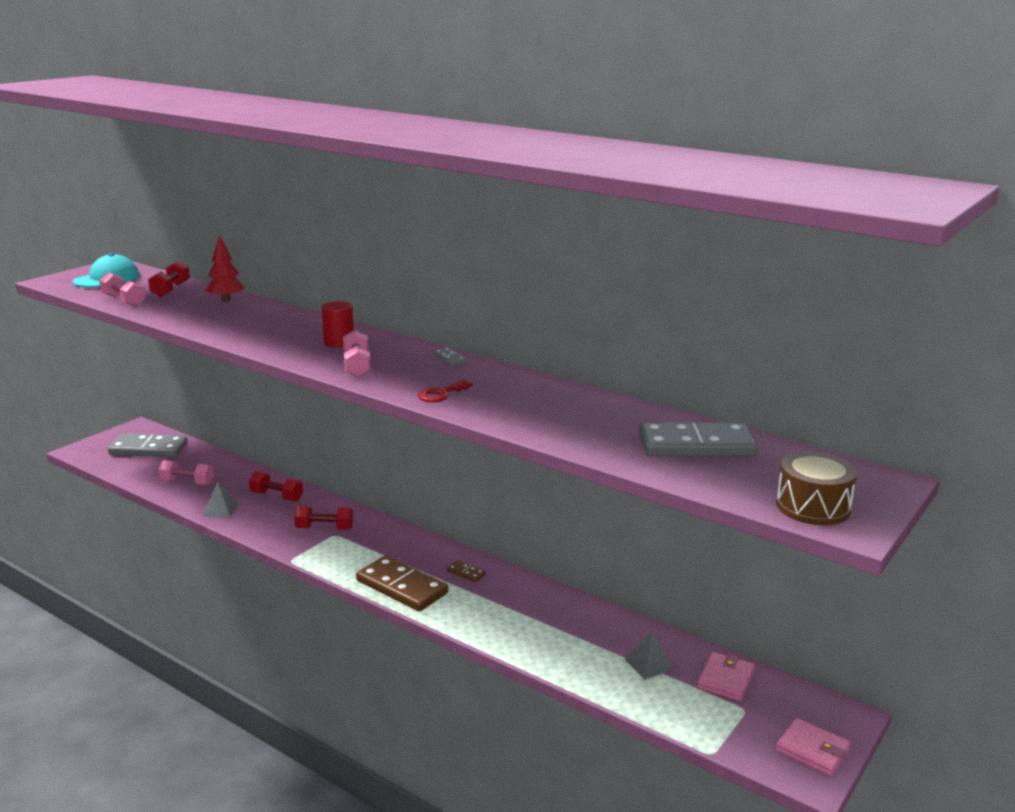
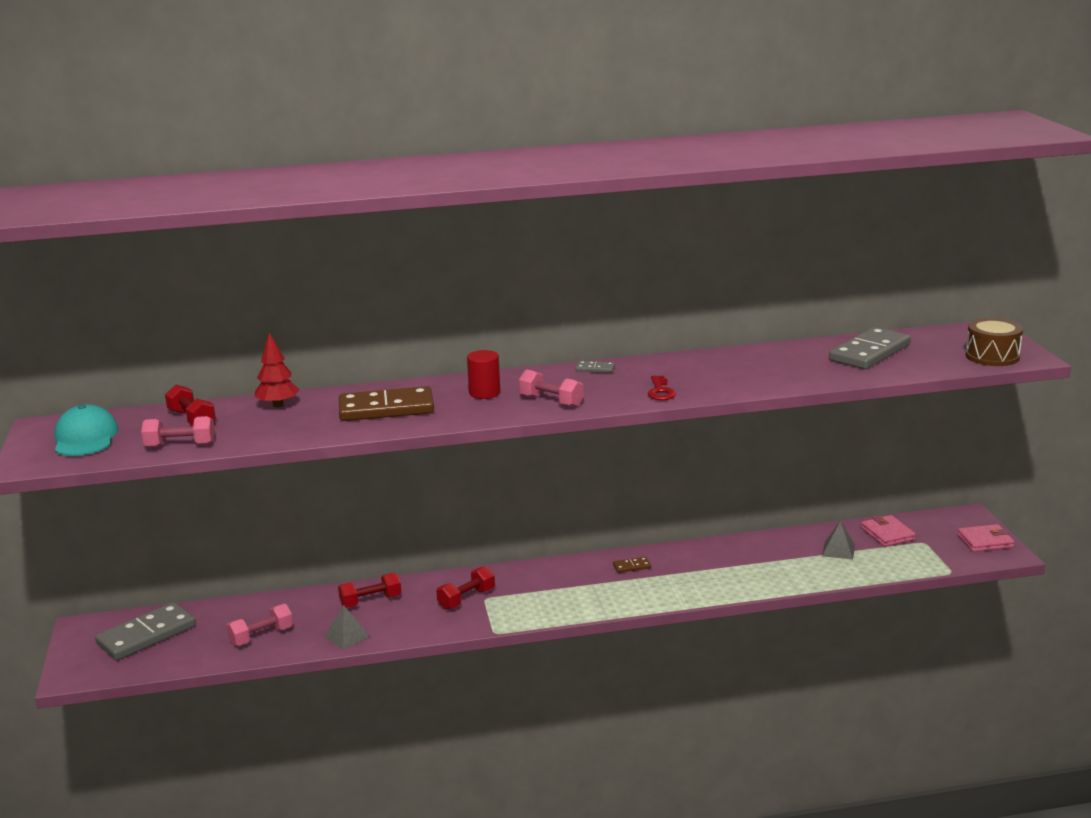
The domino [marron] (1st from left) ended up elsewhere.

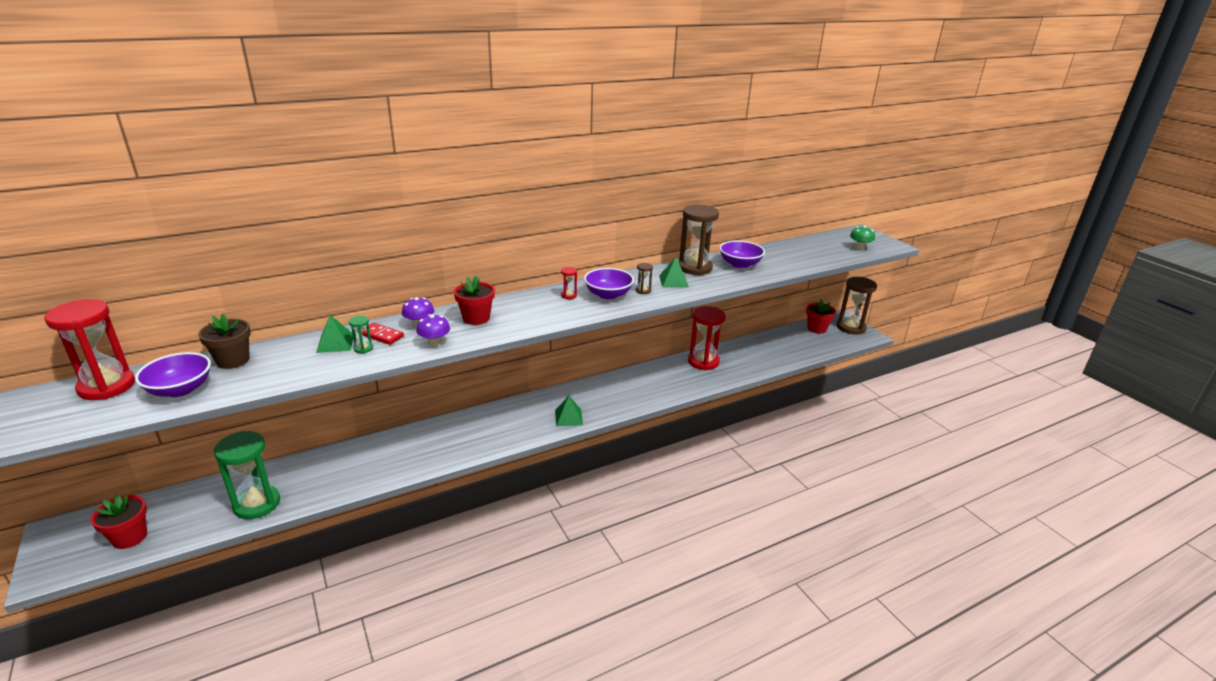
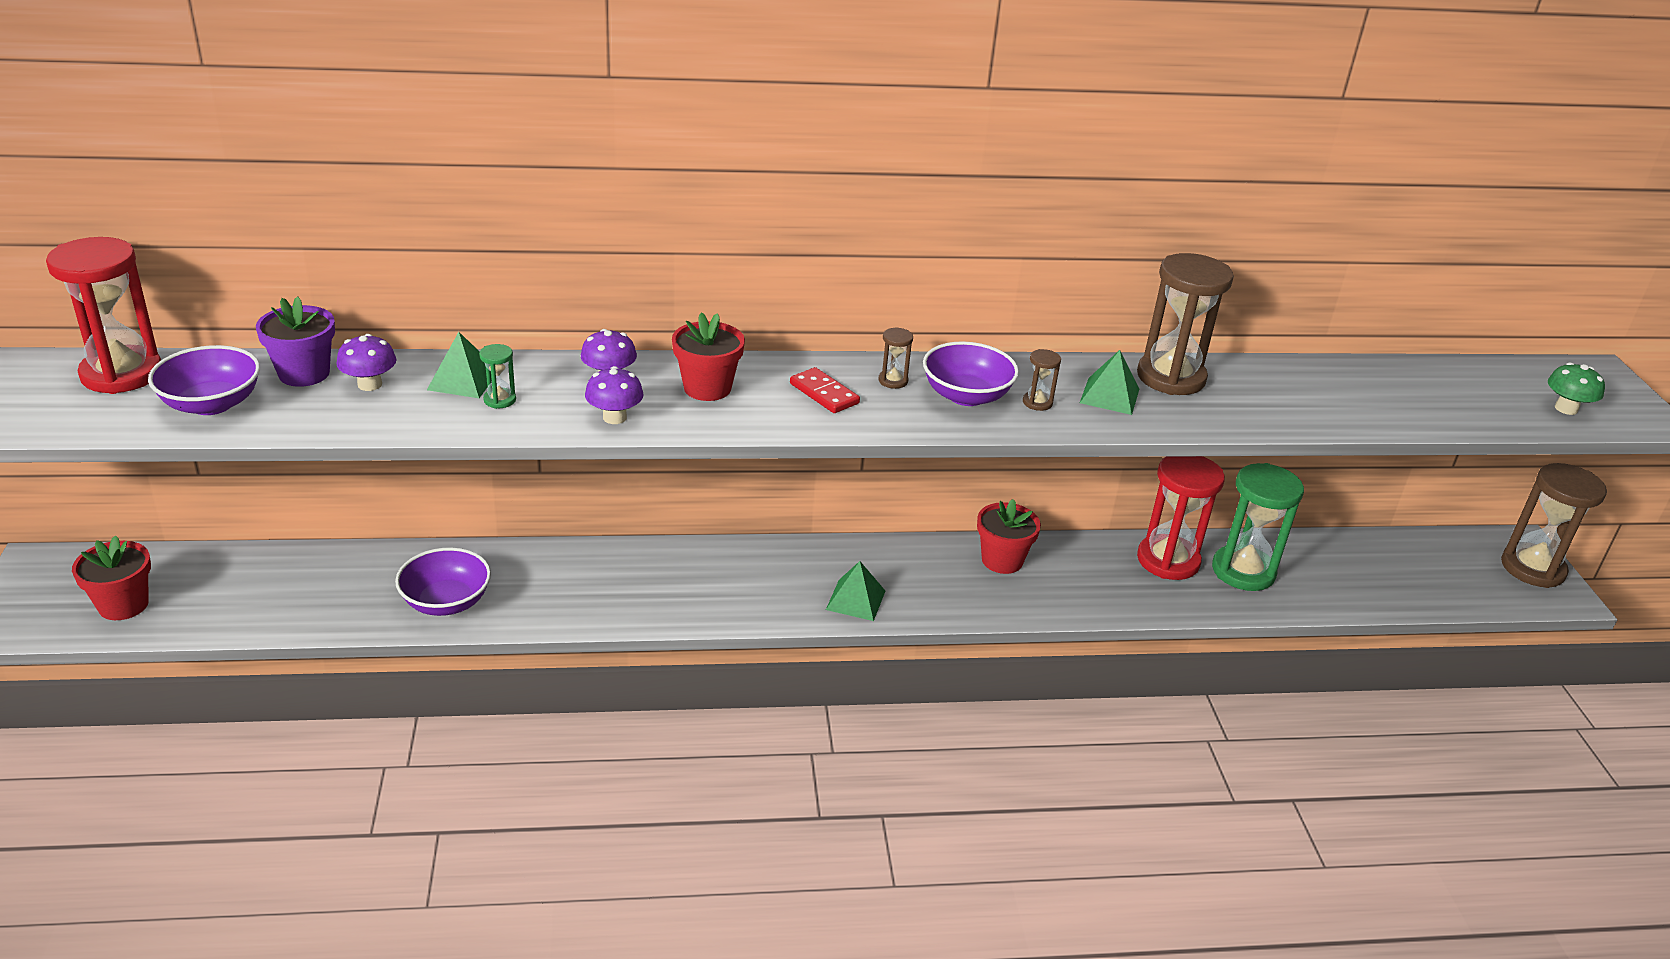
What was the pot de fleurs [marron] turned into the pot de fleurs [violet]. The sablier [vert] (1st from left in the first image) ended up elsewhere. The domino [rouge] ended up elsewhere. What was the sablier [rouge] (2nd from left) turned into the sablier [marron] (1st from left). The bol [violet] (3rd from left in the first image) ended up elsewhere. The pot de fleurs [rouge] (3rd from left) ended up elsewhere. The second view gained the champignon [violet] (1st from left).

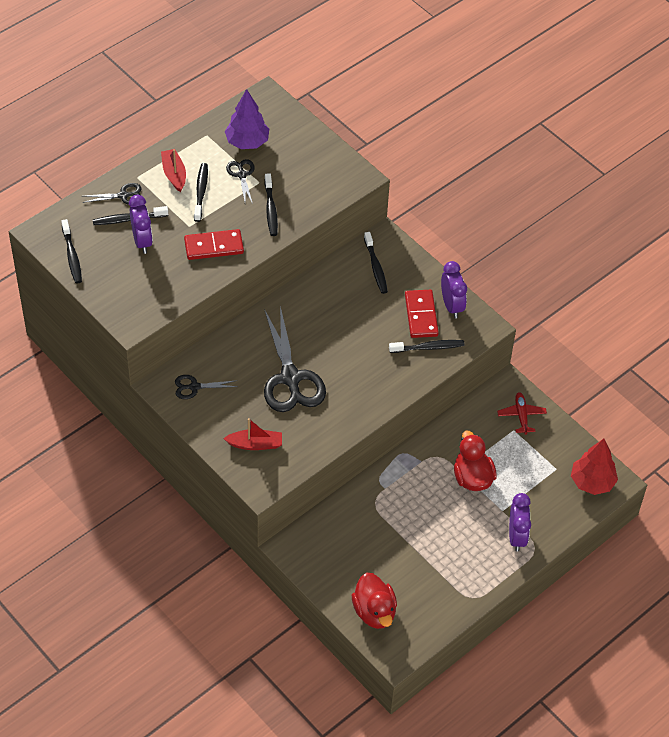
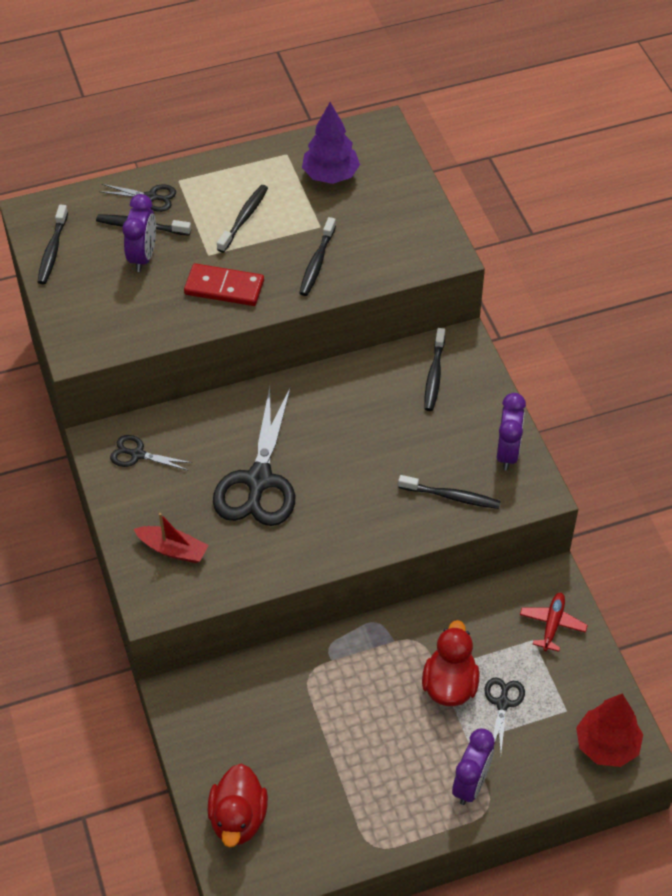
The second view lost the bateau [rouge] (1st from left). The ciseaux [noir] (3rd from left in the first image) ended up elsewhere. The second view lost the domino [rouge] (2nd from left).

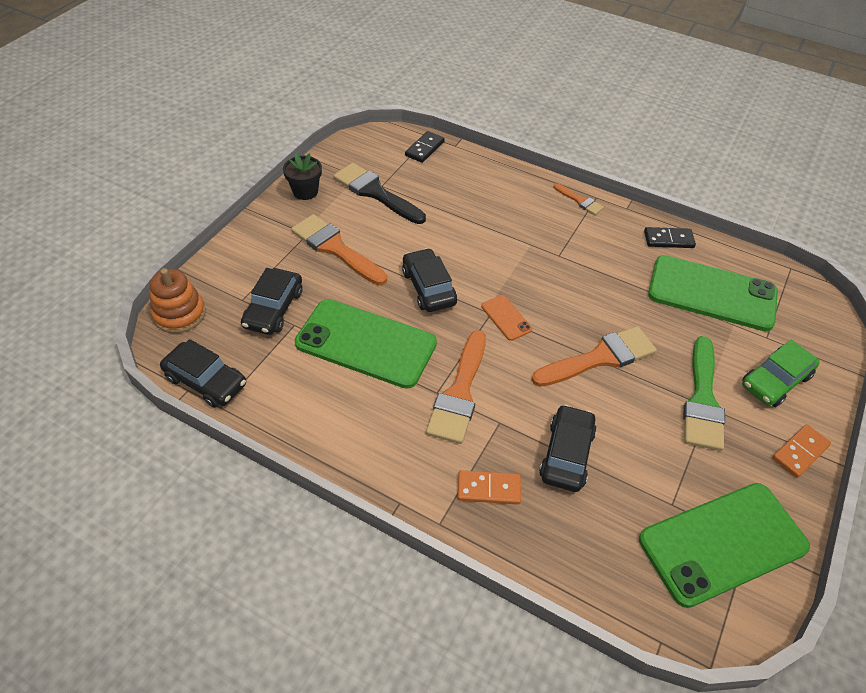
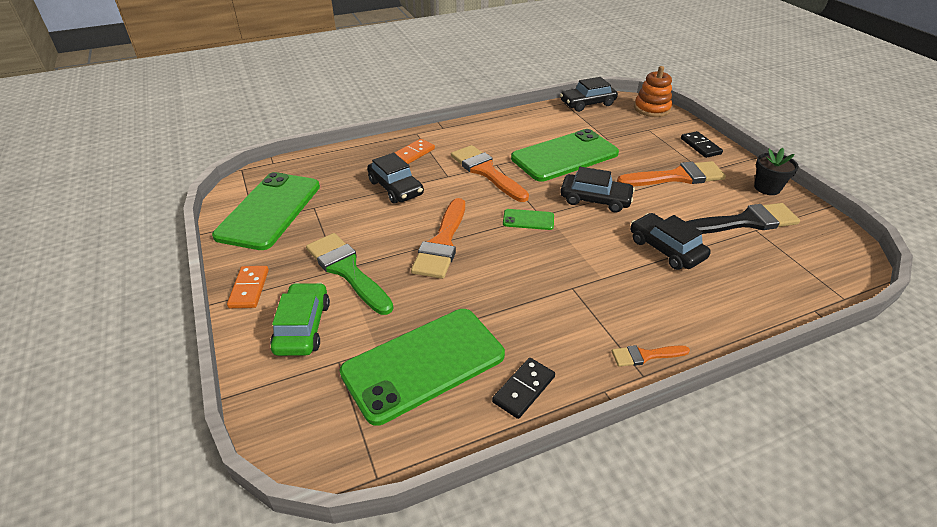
The voiture [noir] (2nd from left in the first image) ended up elsewhere. The domino [noir] (1st from left in the first image) ended up elsewhere. What was the téléphone [orange] turned into the téléphone [vert] (3rd from left).

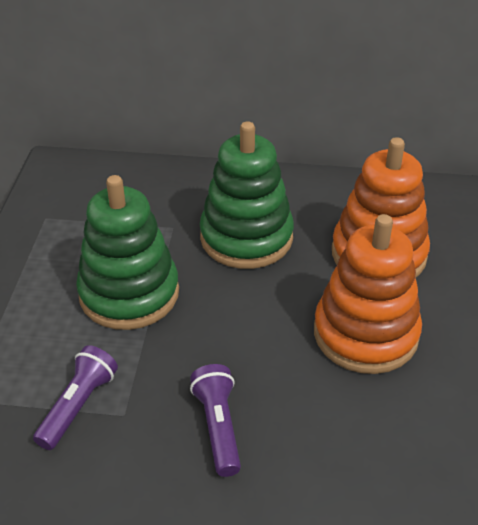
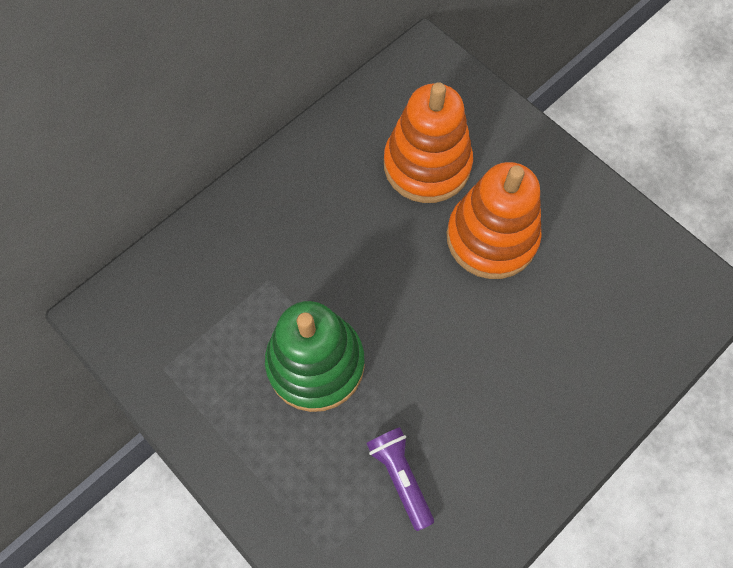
The second view lost the lampe de poche [violet] (2nd from left). The second view lost the jouet à empiler [vert] (2nd from left).

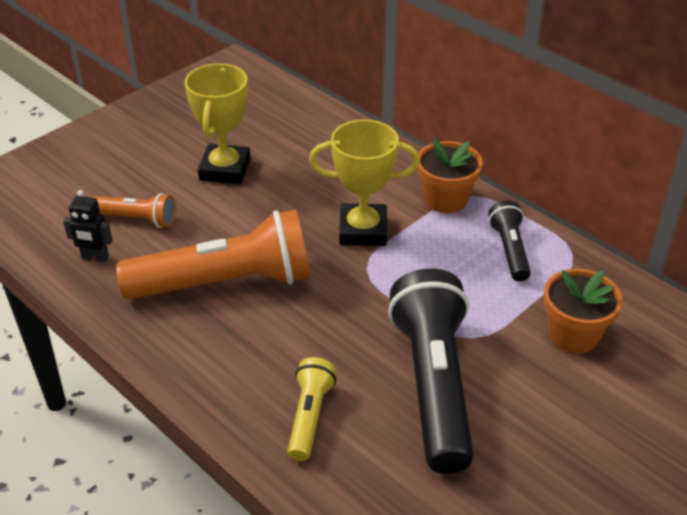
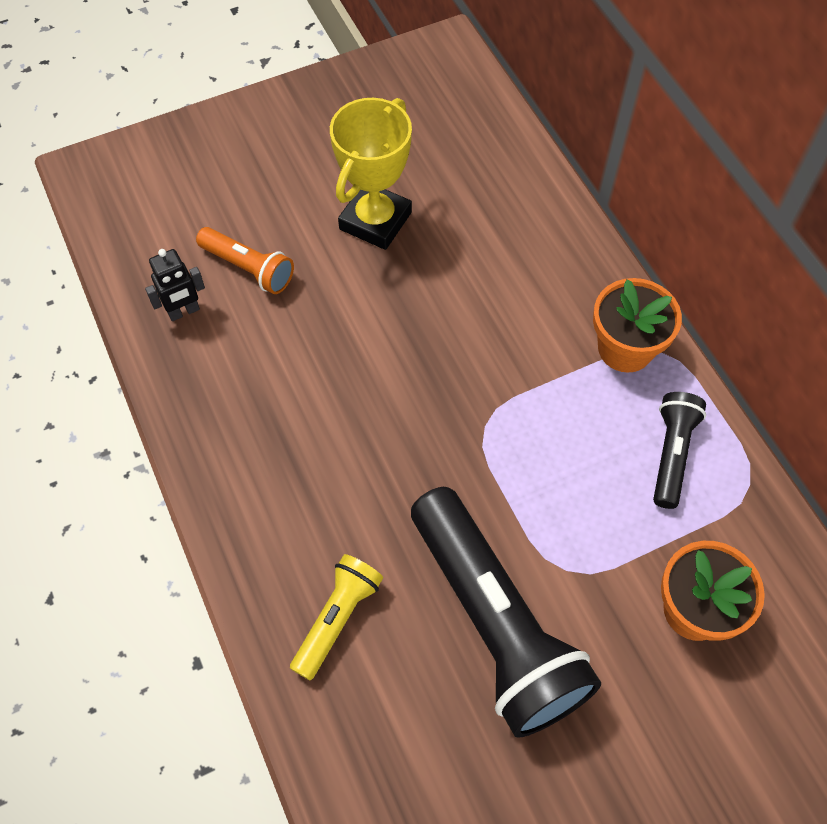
The robot [noir] ended up facing another way, 60 degrees counterclockwise from before. The second view lost the lampe de poche [orange] (2nd from left). The second view lost the trophée [jaune] (2nd from left). The lampe de poche [noir] (1st from left) ended up facing another way, 135 degrees clockwise from before.

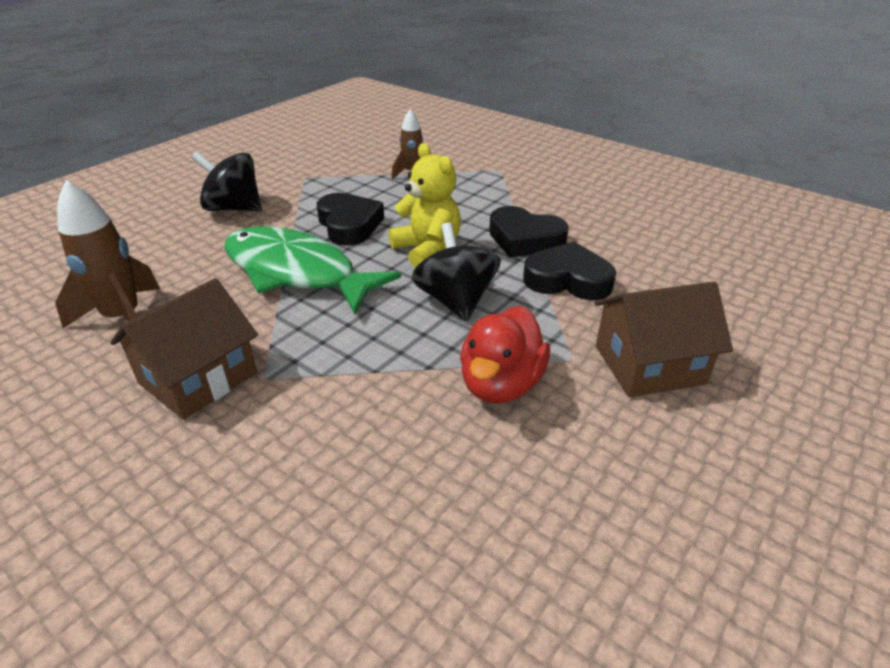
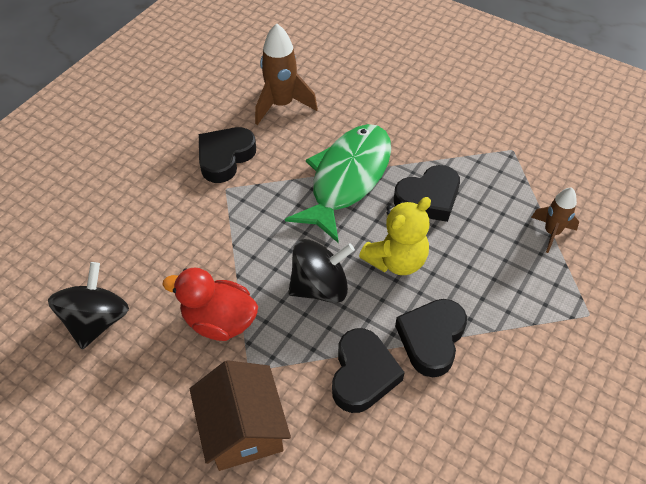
Where the maison [marron] (1st from left) stood, the cœur [noir] (1st from left) came to stand. The toupie [noir] (1st from left) ended up elsewhere.

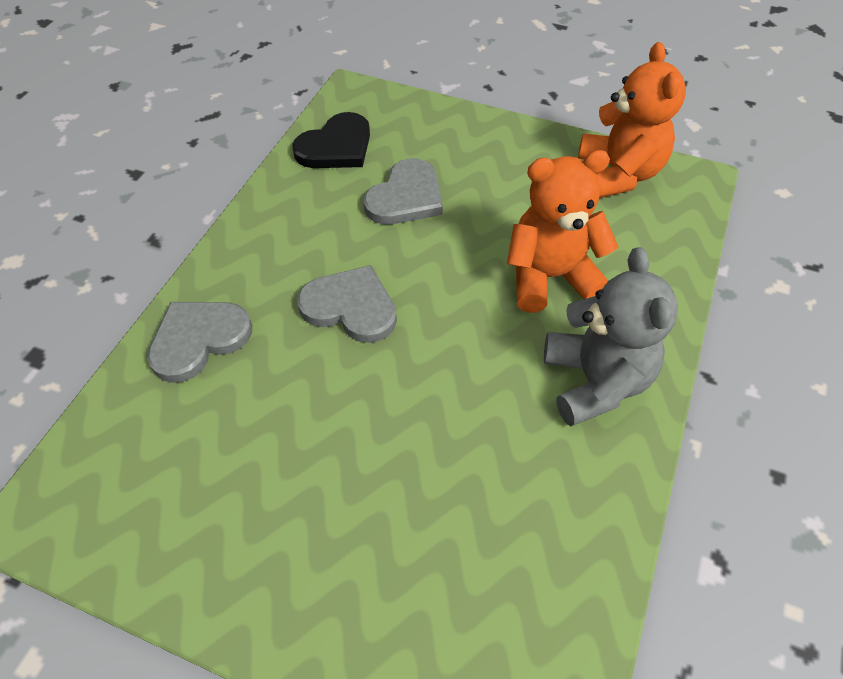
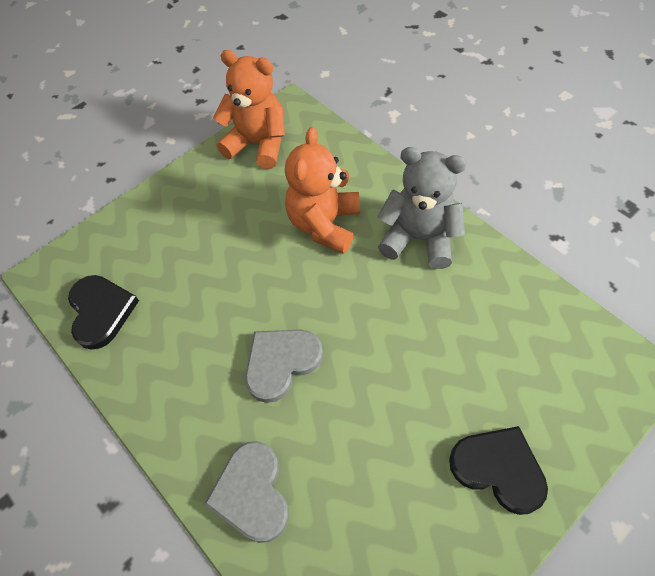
The second view lost the cœur [gris] (3rd from left). The second view gained the cœur [noir] (2nd from left).

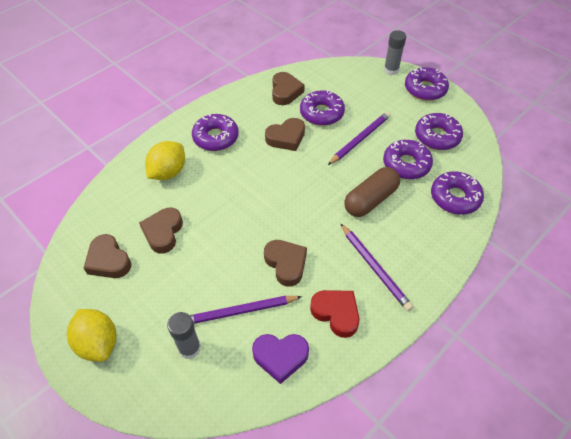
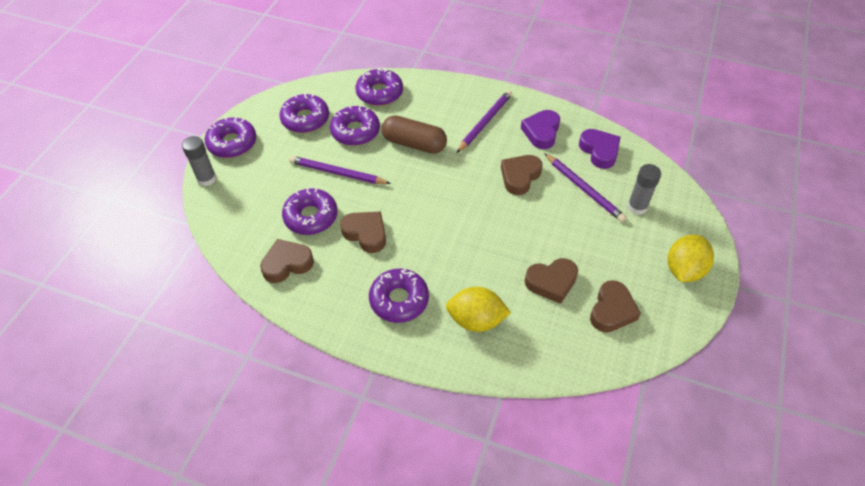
What was the cœur [rouge] turned into the cœur [violet] (1st from left).

